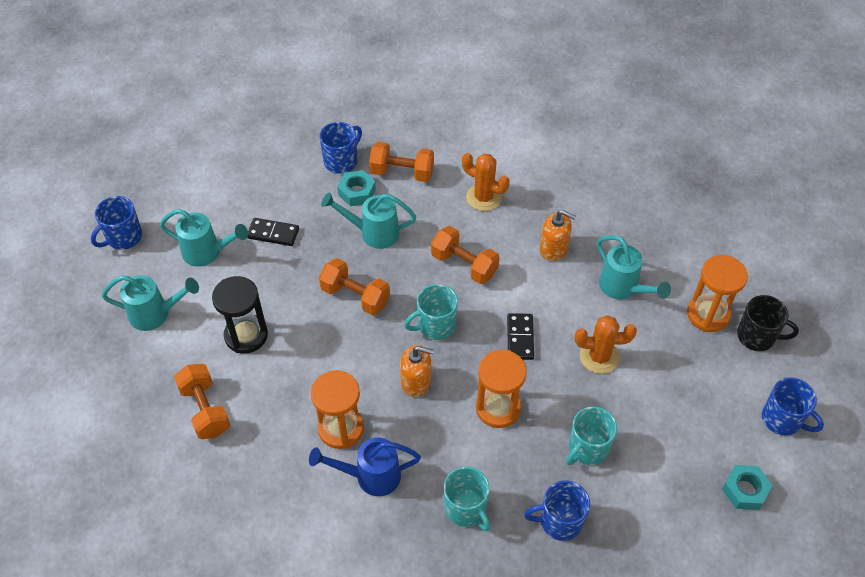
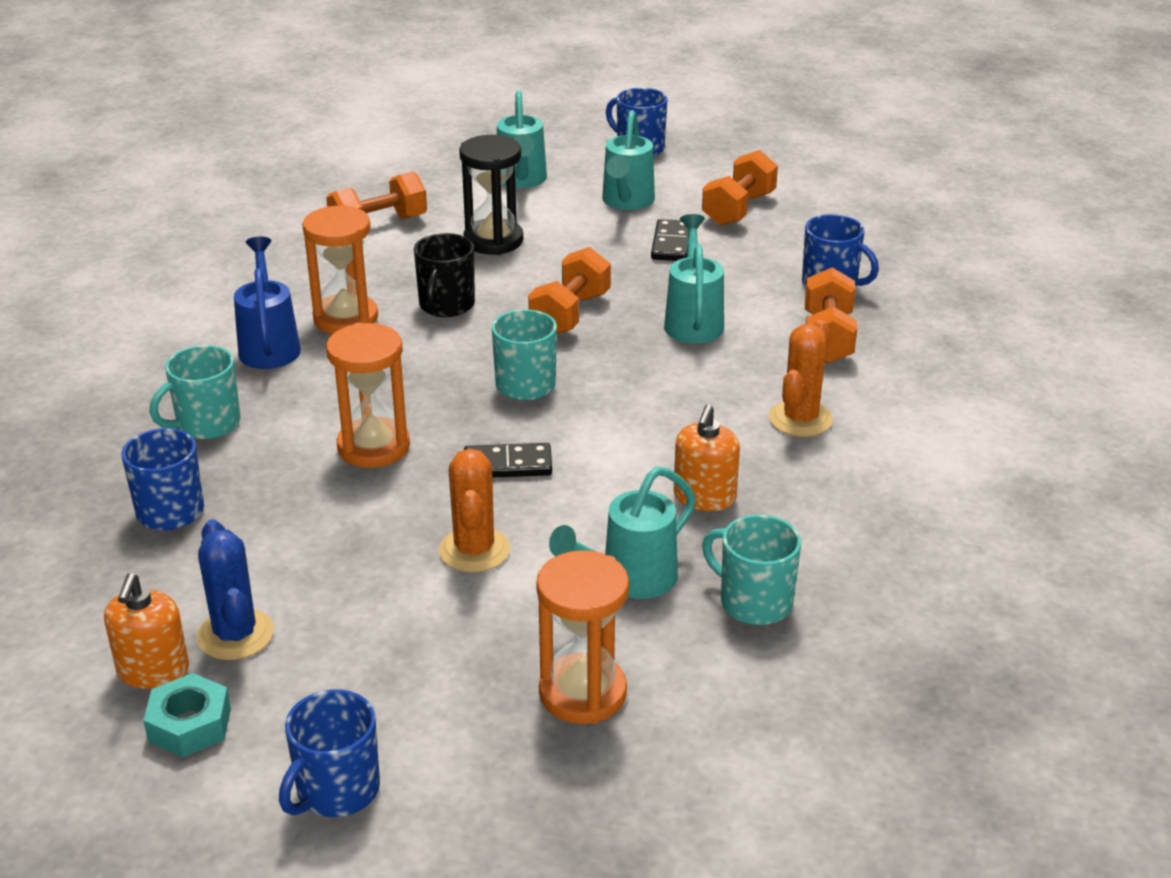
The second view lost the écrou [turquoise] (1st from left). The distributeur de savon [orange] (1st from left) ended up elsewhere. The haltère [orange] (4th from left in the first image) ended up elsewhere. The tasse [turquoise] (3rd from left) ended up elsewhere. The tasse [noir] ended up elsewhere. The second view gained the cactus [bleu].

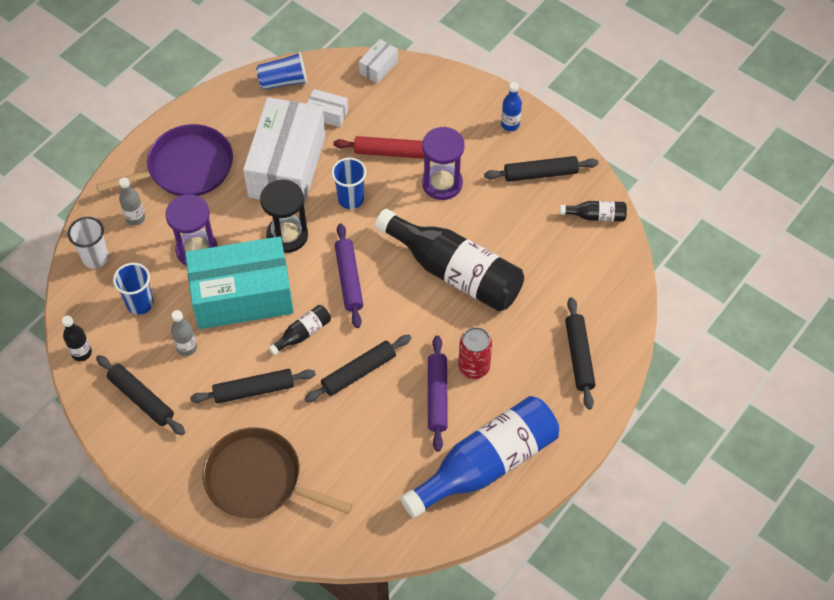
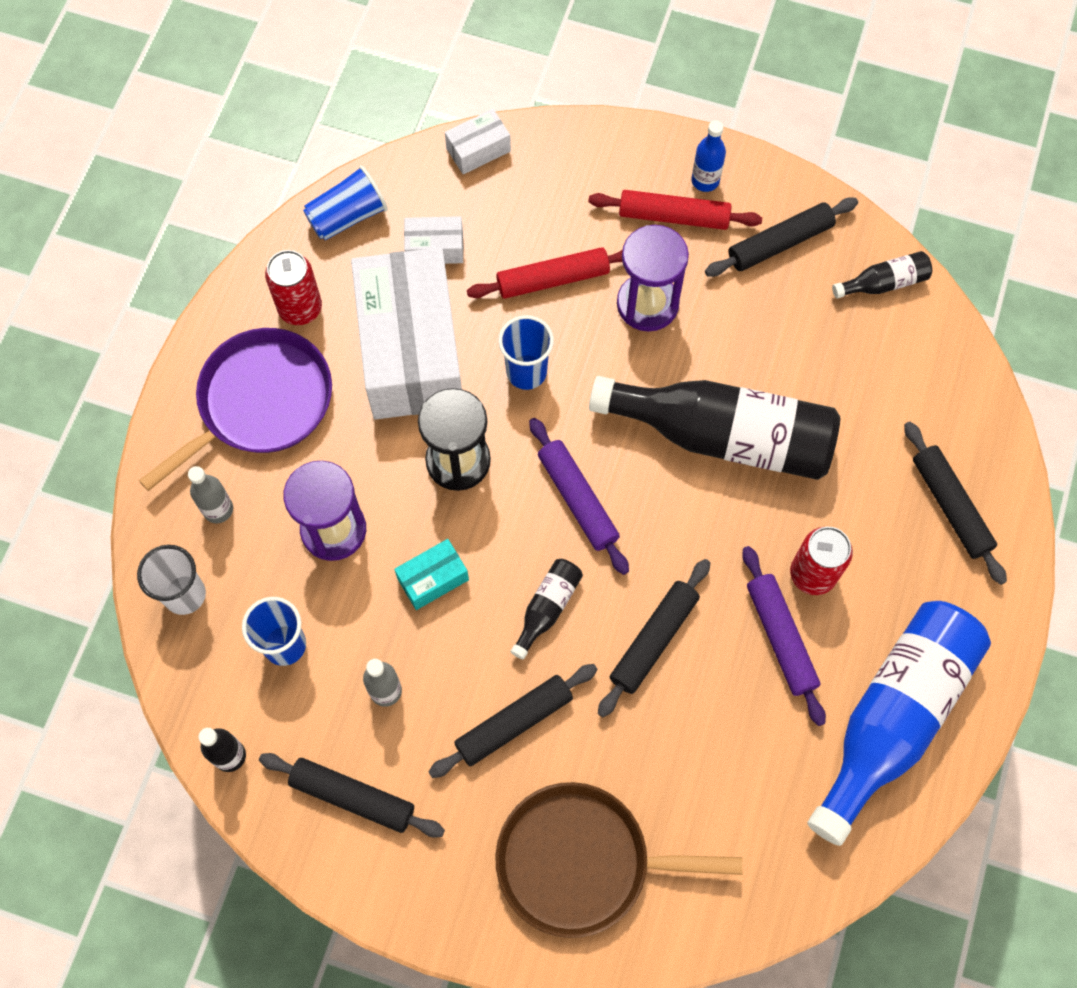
The size of the boîte [turquoise] changed by a factor of 0.41. The boîte [blanc] (3rd from left) ended up facing another way, 45 degrees clockwise from before. The second view gained the canette [rouge] (1st from left). The second view gained the rouleau à pâtisserie [rouge] (2nd from left).

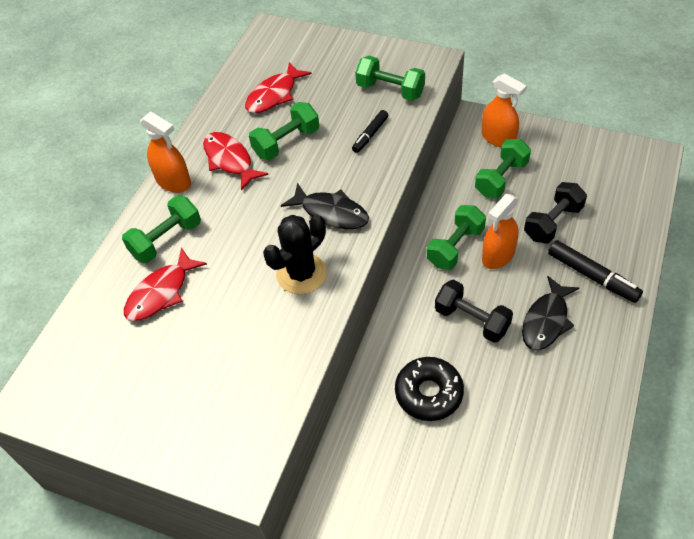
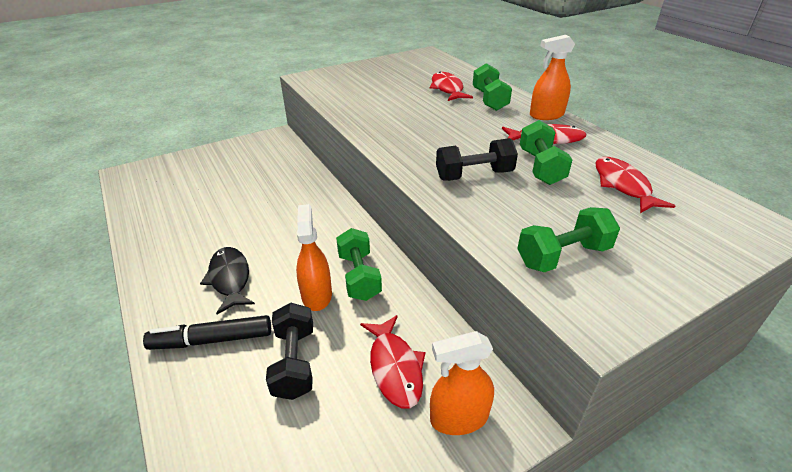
The second view lost the cactus [noir]. The second view lost the poisson [noir] (1st from left). The second view lost the feutre [noir] (1st from left). The second view lost the beignet [noir]. The haltère [noir] (1st from left in the first image) ended up elsewhere. Where the haltère [vert] (5th from left) stood, the poisson [rouge] (1st from left) came to stand.

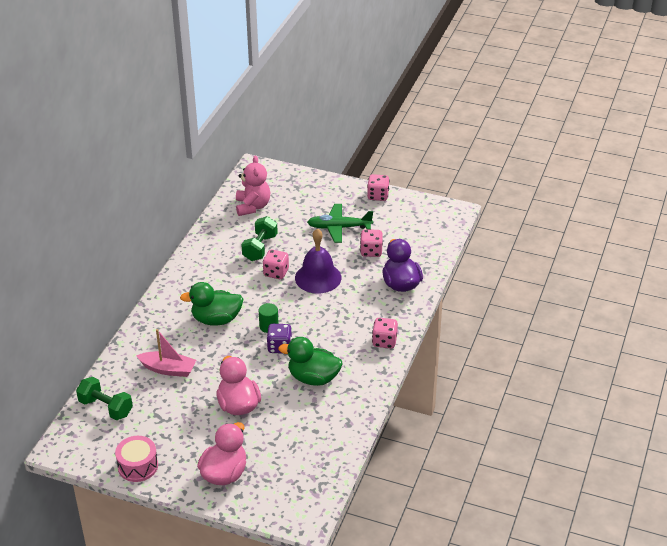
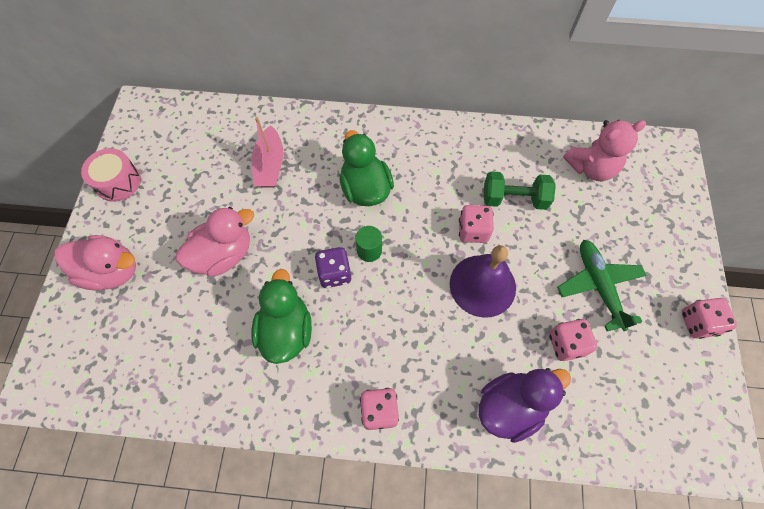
The second view lost the haltère [vert] (1st from left).

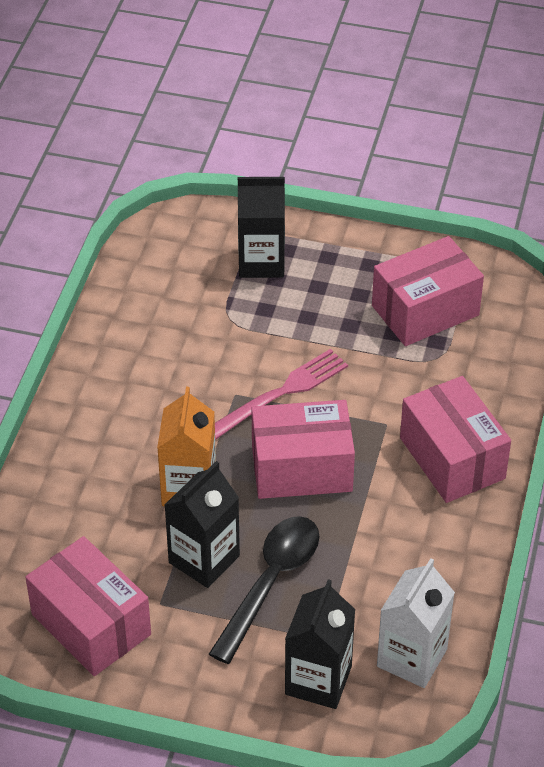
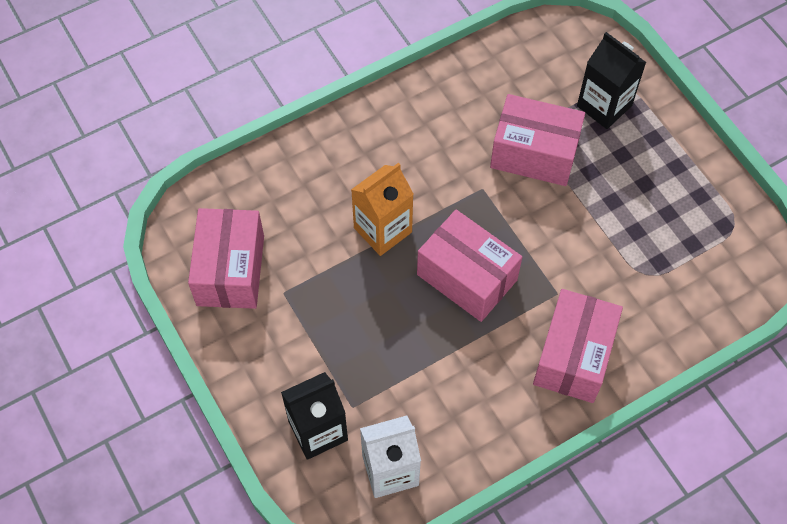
The second view lost the brique de lait [noir] (1st from left). The second view lost the cuillère [noir]. The second view lost the fourchette [rose]. The boîte [rose] (3rd from left) ended up elsewhere.

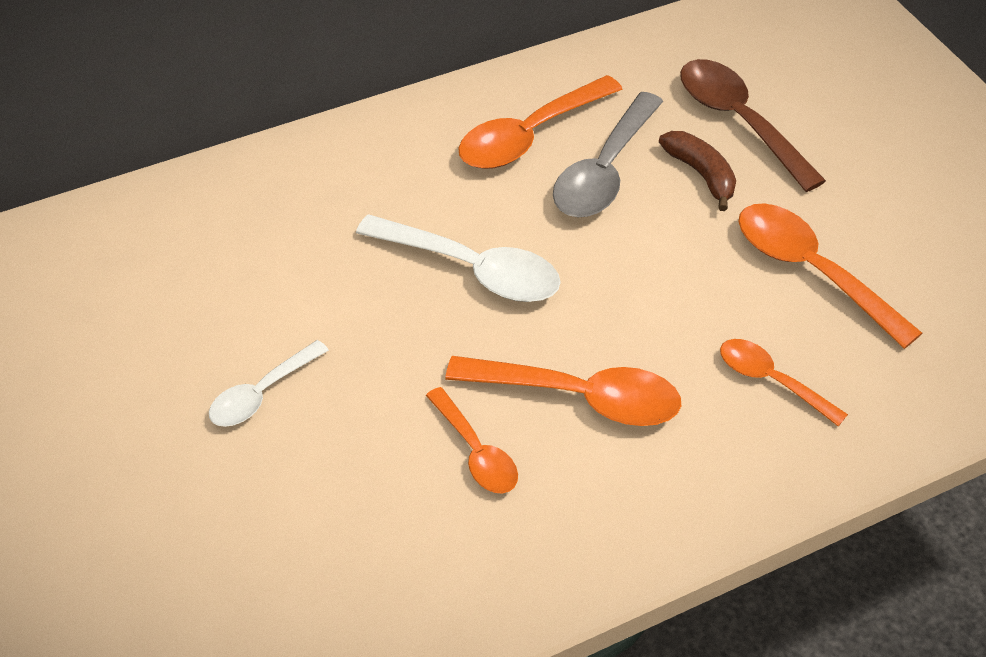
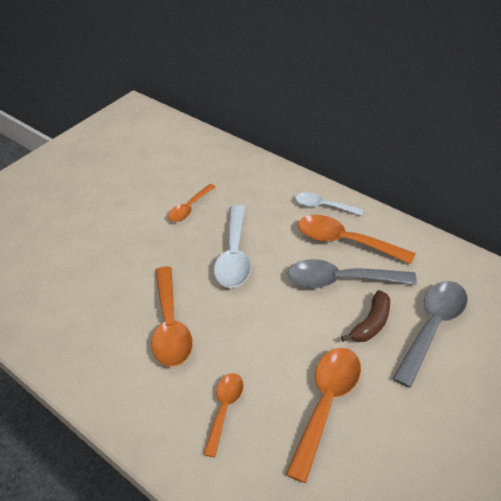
The cuillère [blanc] (1st from left in the first image) ended up elsewhere. The cuillère [orange] (1st from left in the first image) ended up elsewhere. What was the cuillère [marron] turned into the cuillère [gris] (2nd from left).

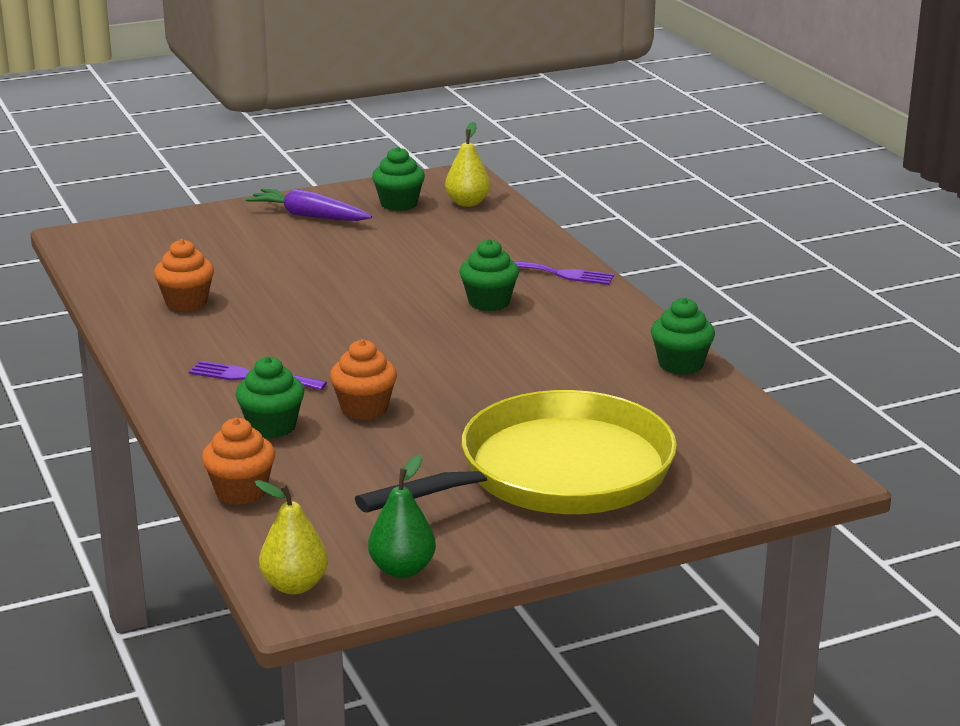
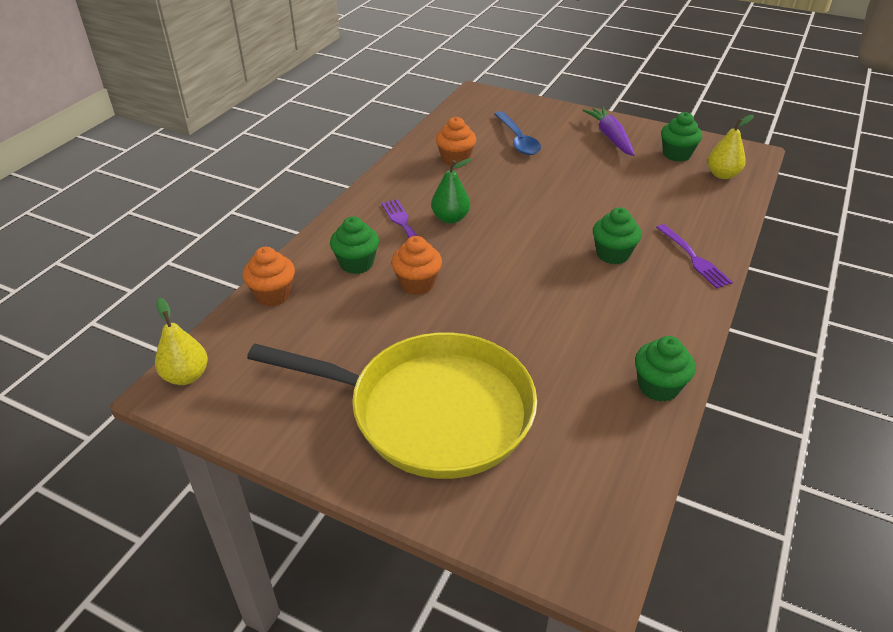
The poire [vert] ended up elsewhere. The second view gained the cuillère [bleu].

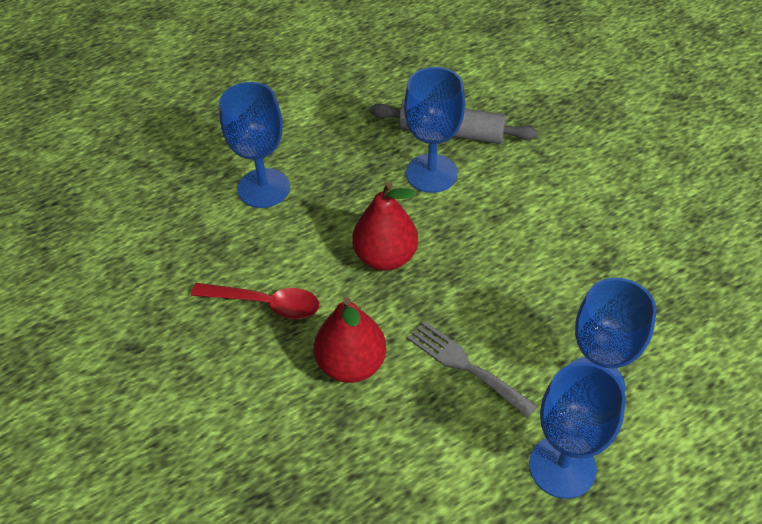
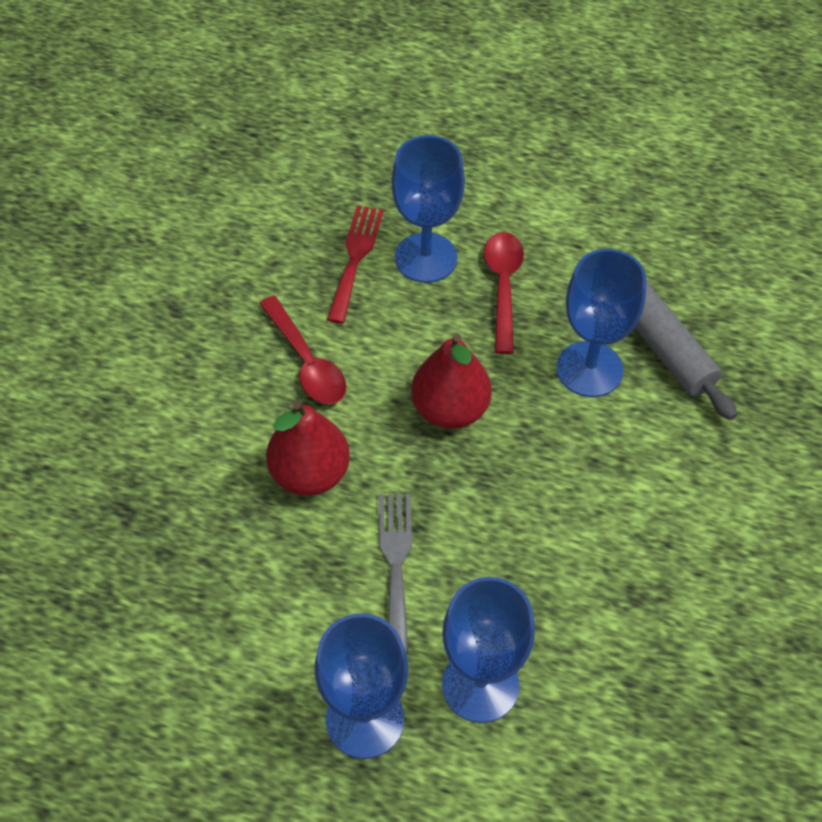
The second view gained the fourchette [rouge]. The second view gained the cuillère [rouge] (2nd from left).

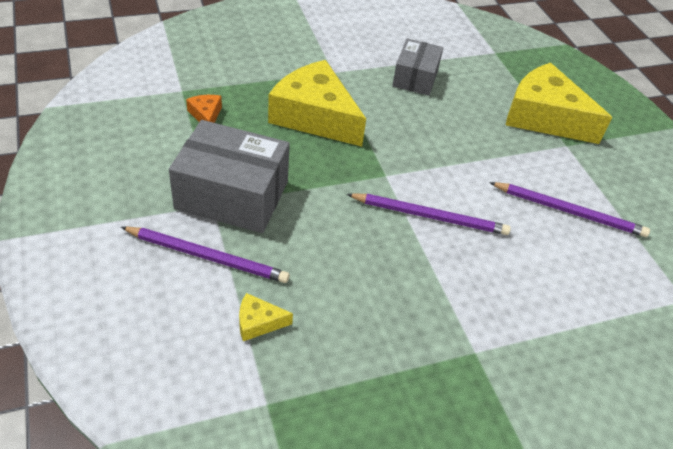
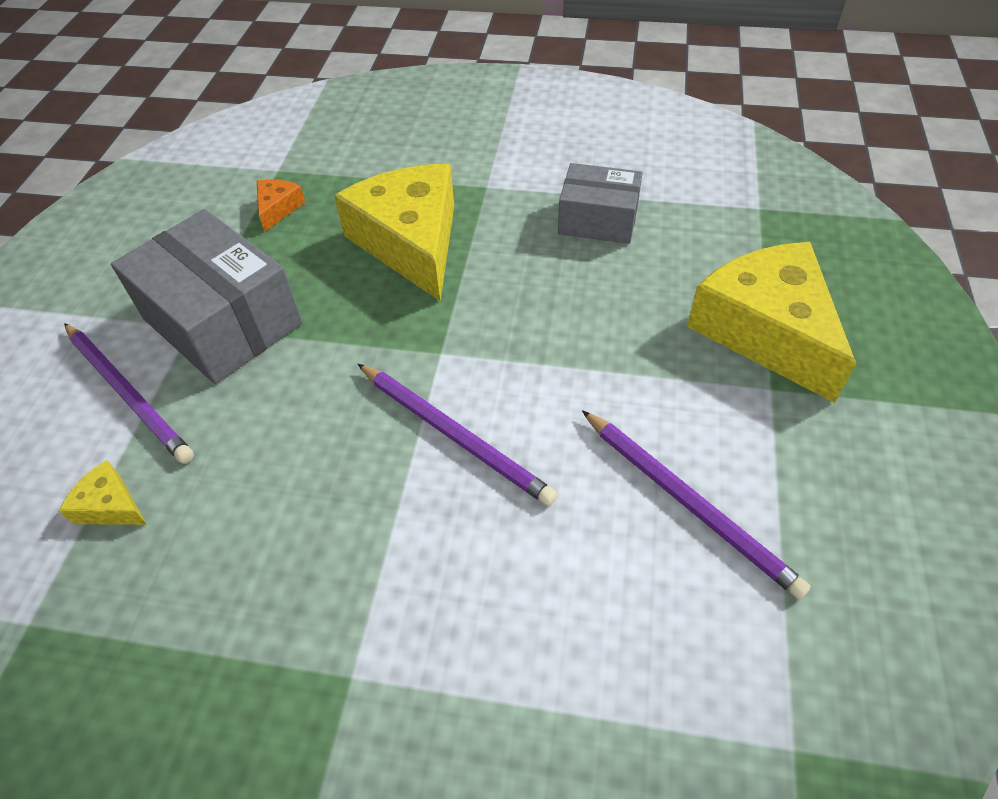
The boîte [gris] (2nd from left) ended up facing another way, 60 degrees clockwise from before.

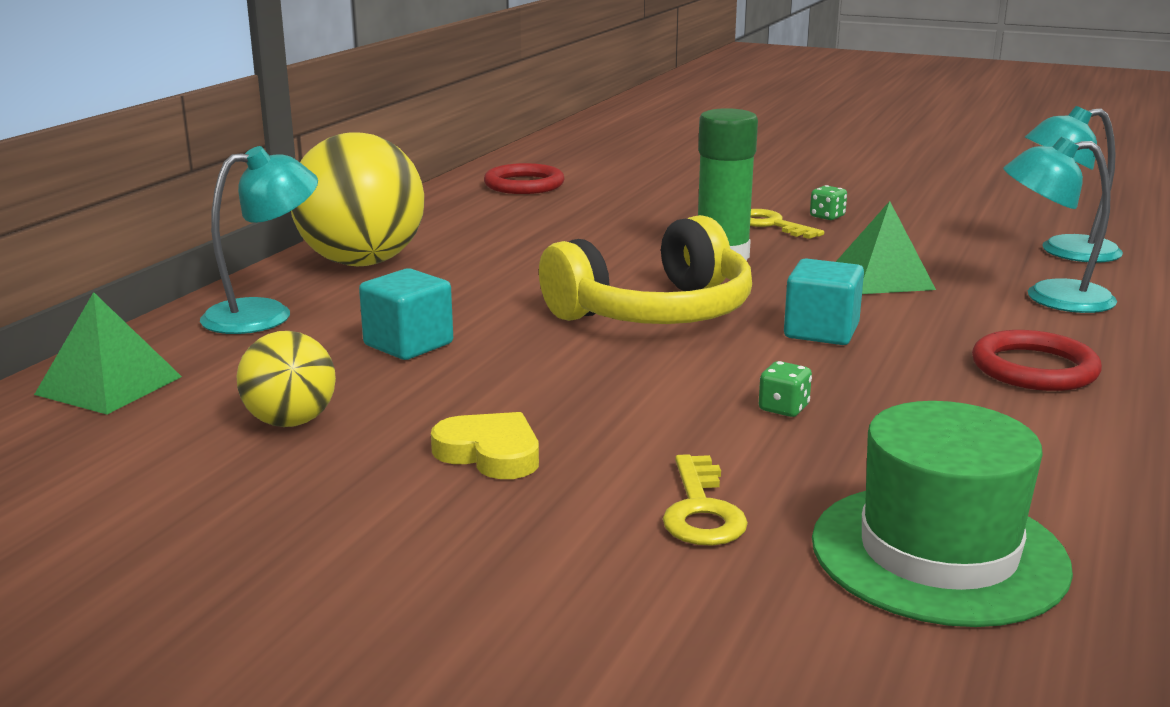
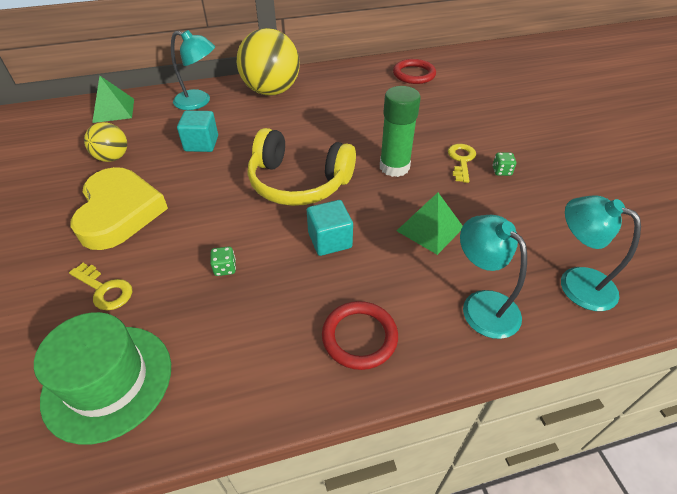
The size of the cœur [jaune] changed by a factor of 1.98. The clé [jaune] (1st from left) ended up facing another way, 105 degrees counterclockwise from before.

